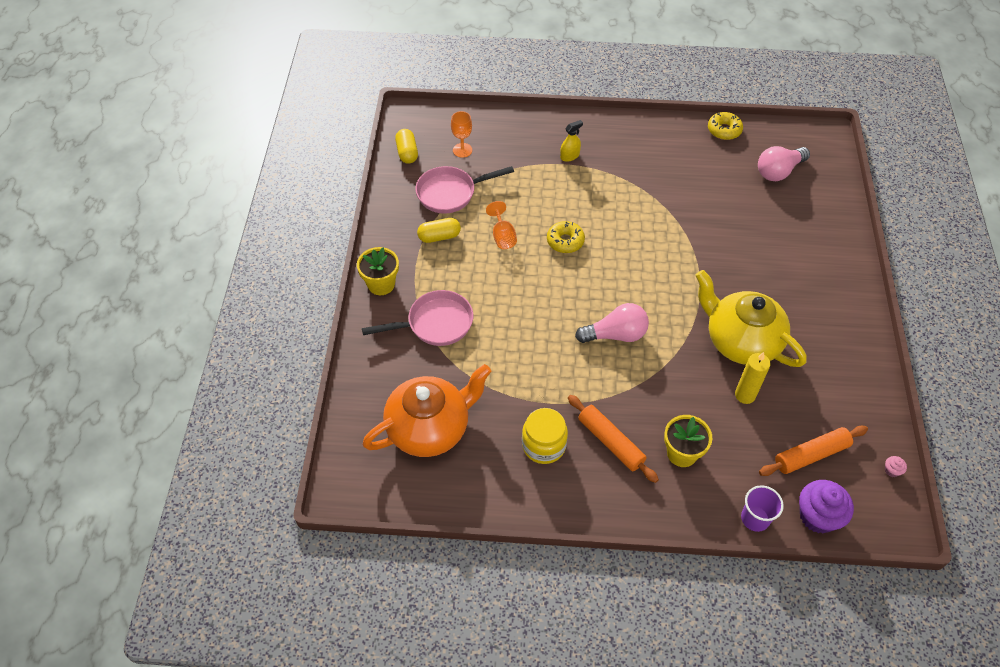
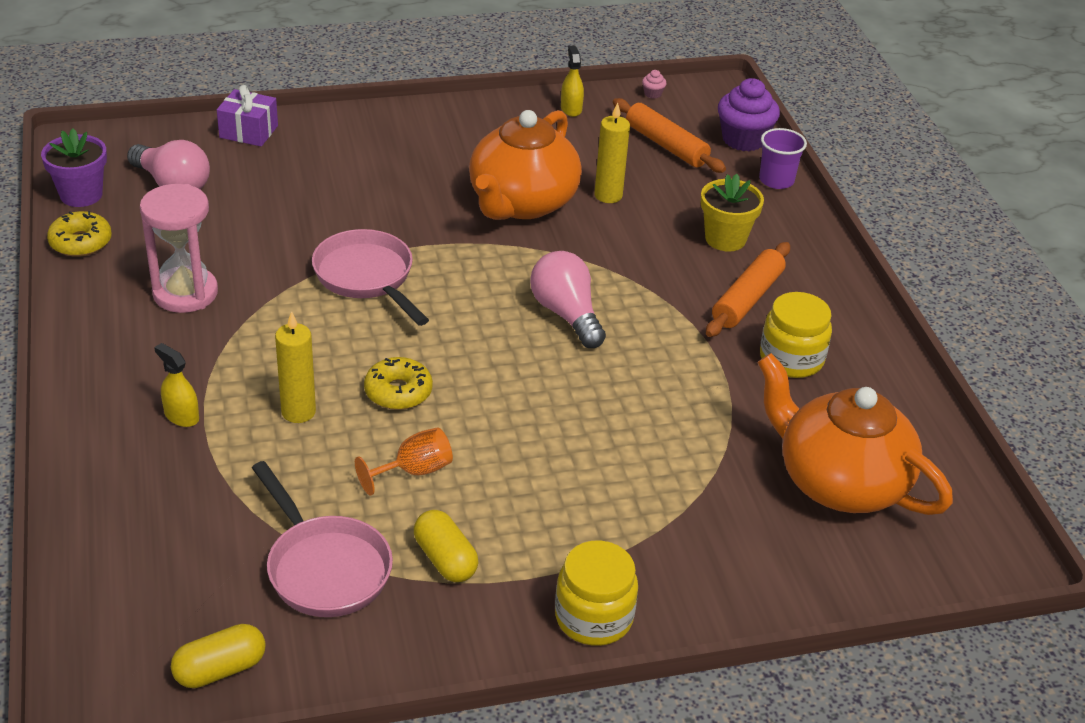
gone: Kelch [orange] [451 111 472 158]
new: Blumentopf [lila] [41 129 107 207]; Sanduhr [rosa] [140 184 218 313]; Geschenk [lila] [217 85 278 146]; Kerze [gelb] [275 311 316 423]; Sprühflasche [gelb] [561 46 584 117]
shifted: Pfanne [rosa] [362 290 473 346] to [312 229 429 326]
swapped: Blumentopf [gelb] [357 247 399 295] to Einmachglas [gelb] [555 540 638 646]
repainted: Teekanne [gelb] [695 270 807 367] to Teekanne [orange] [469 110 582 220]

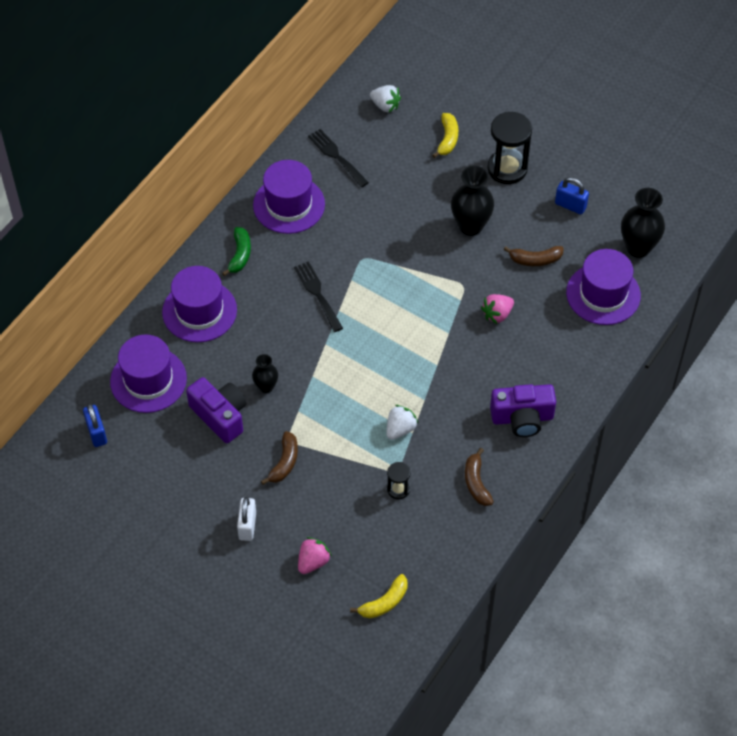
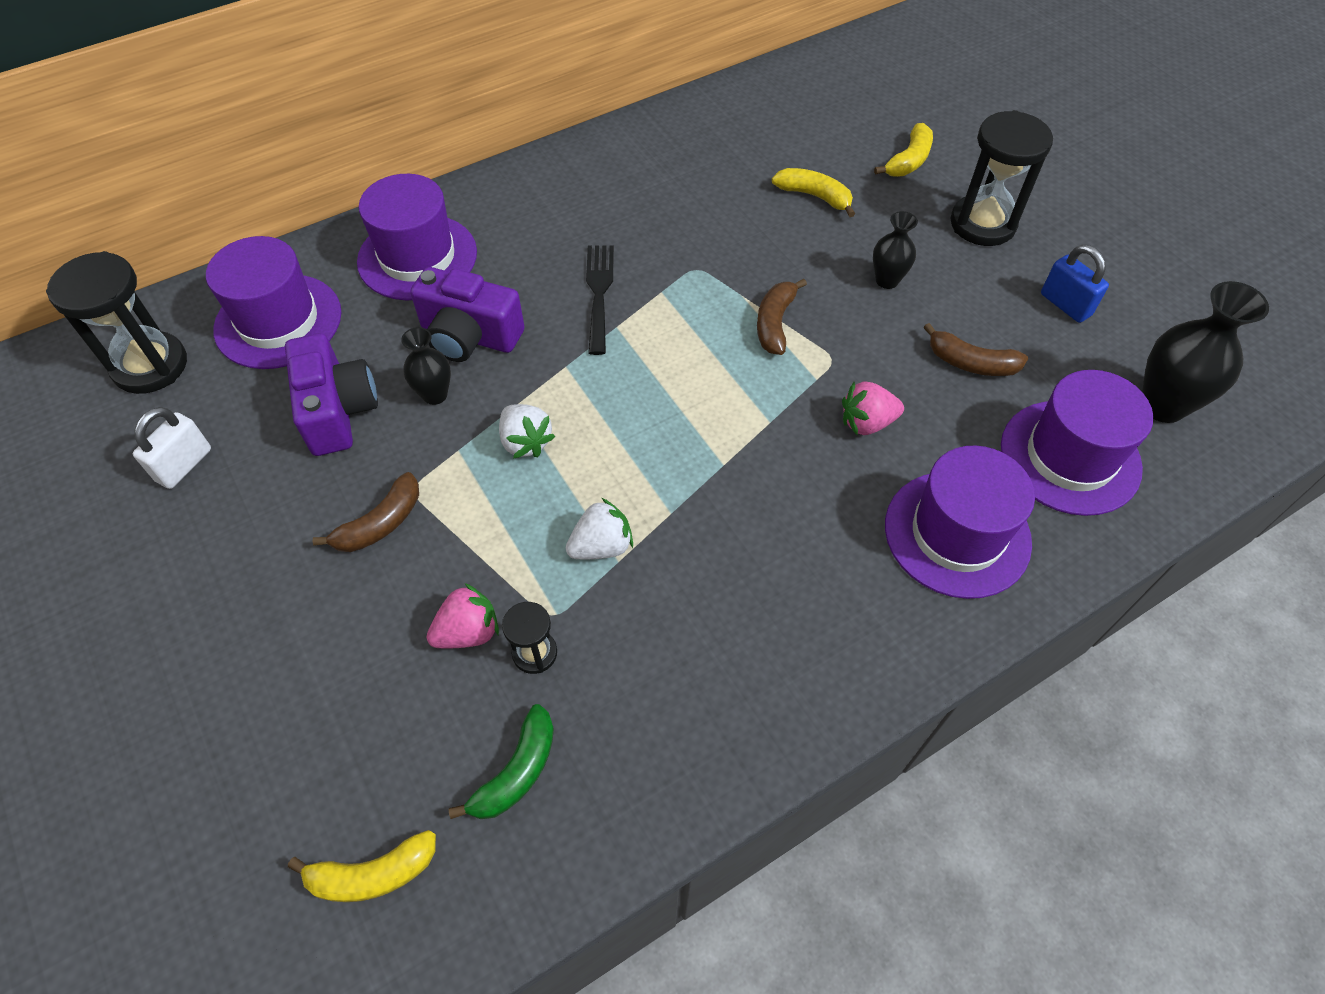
gone: Gabel [schwarz] [308 129 369 187]
new: Banane [gelb] [772 168 855 217]
shifted: Vorhängeschloss [weiß] [237 497 256 541] to [133 407 211 489]; Kamera [lila] [490 384 556 437] to [410 267 525 362]; Erdbeere [rosa] [298 537 332 574] to [427 583 499 648]; Banane [grün] [222 227 251 276] to [449 704 554 819]; Erdbeere [weiß] [370 85 401 113] to [499 404 555 459]; Banane [braun] [465 448 494 506] to [757 278 807 355]; Hut [lila] [253 160 325 234] to [885 445 1035 599]
swapped: Vorhängeschloss [blau] [83 404 107 447] to Sanduhr [schwarz] [46 251 187 394]
scaled: Vase [schwarz] [451 166 494 236] = [873 211 918 289] x0.57

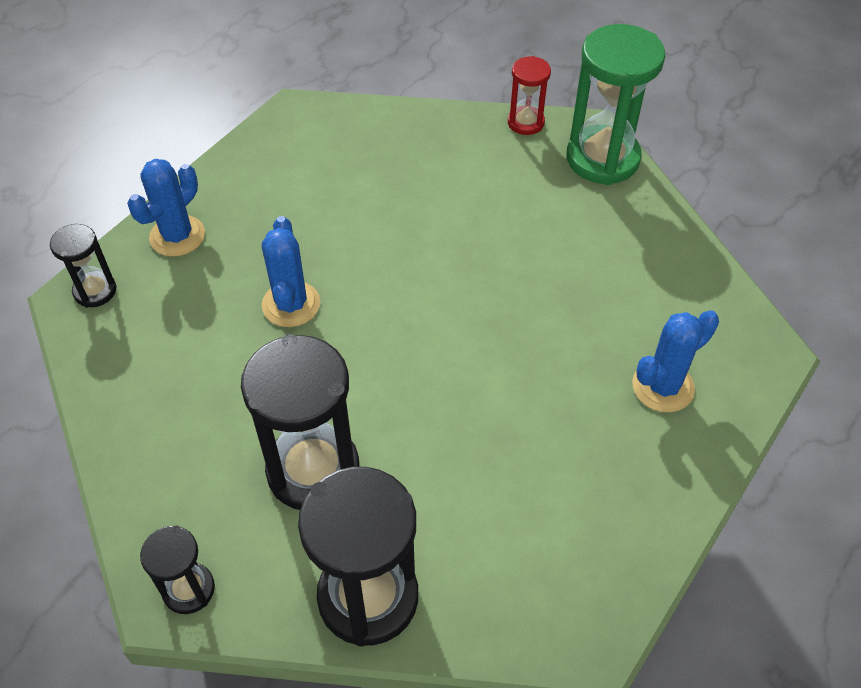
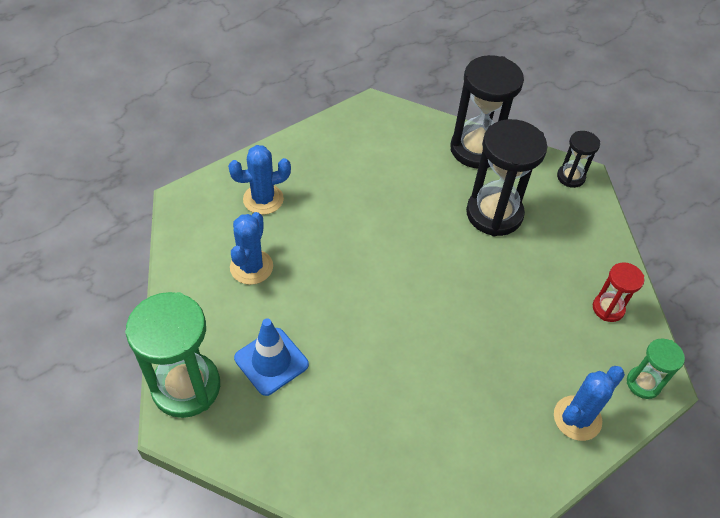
new: Leitkegel [blau] [234 318 309 396]
shifted: Kaktus [blau] [261 216 320 327] to [230 212 273 285]; Sanduhr [rot] [508 56 551 135] to [593 262 644 322]
repainted: Sanduhr [schwarz] [50 224 117 308] to Sanduhr [grün] [627 338 685 399]

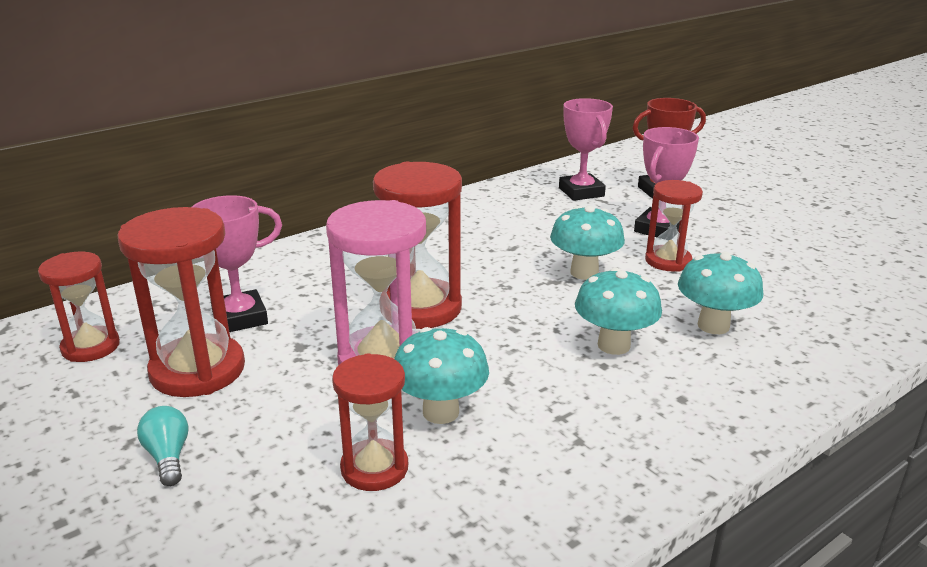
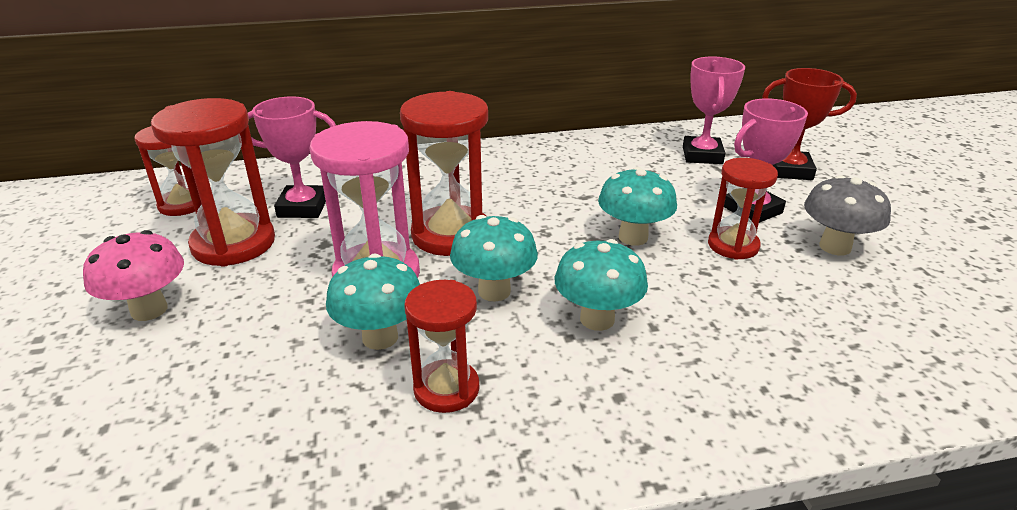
new: Pilz [grau] [804 175 891 255]
shifted: Sanduhr [rot] [332 353 408 491] to [404 280 480 413]; Pilz [türkis] [678 252 763 334] to [450 215 538 302]
swapped: Glühbirne [türkis] [137 406 188 486] to Pilz [rosa] [83 230 184 321]

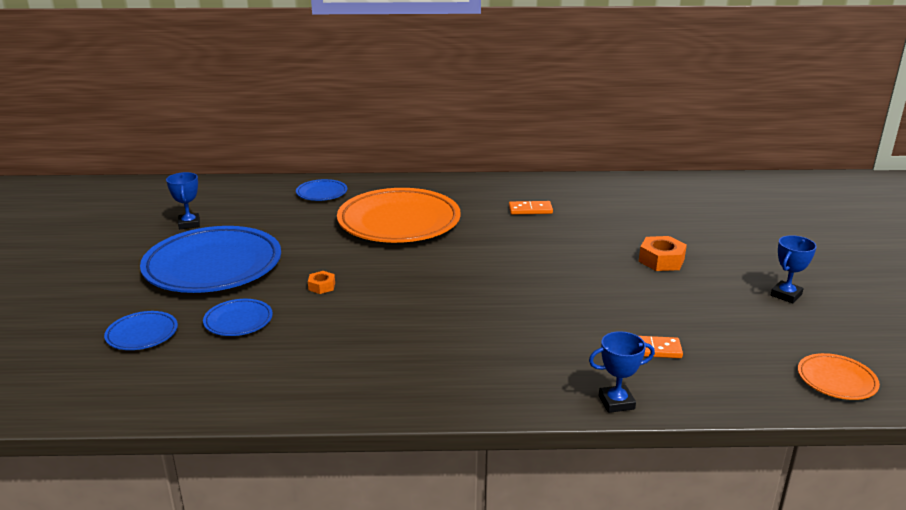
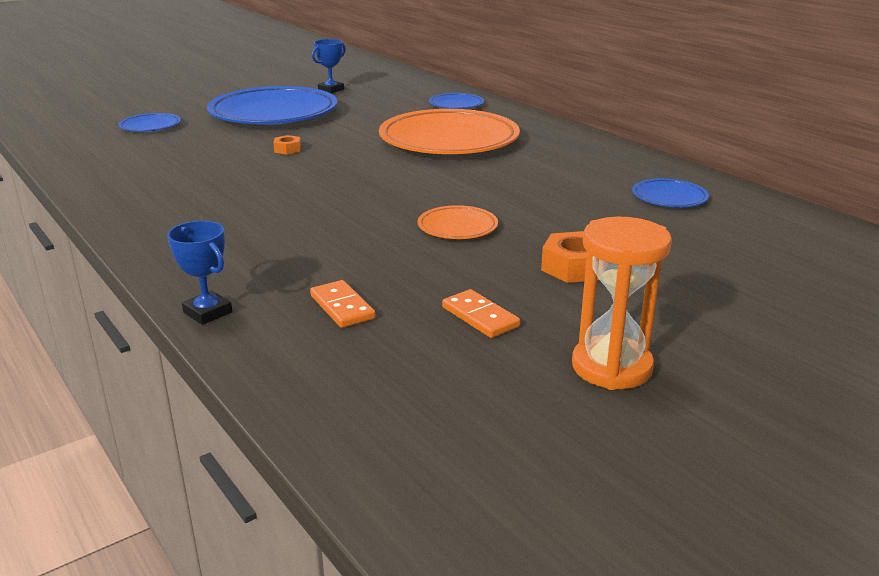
shifted: Teller [orange] [798 353 880 400] to [418 205 498 239]; Dominostein [orange] [509 201 553 214] to [442 289 520 338]; Teller [blau] [203 299 273 336] to [632 178 709 207]
swapped: Pokal [blau] [771 235 817 303] to Sanduhr [orange] [572 217 672 390]

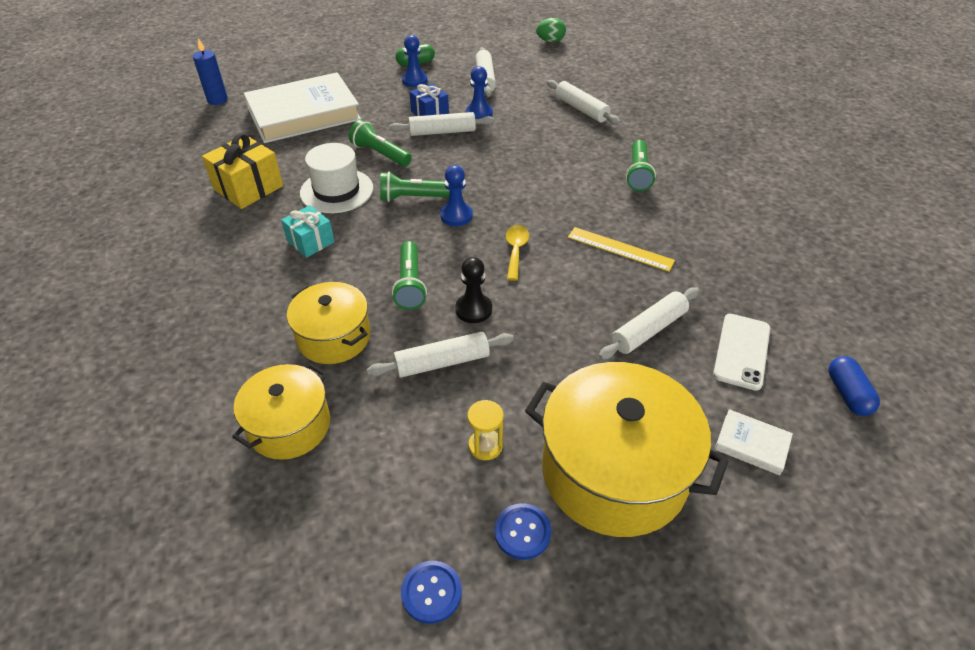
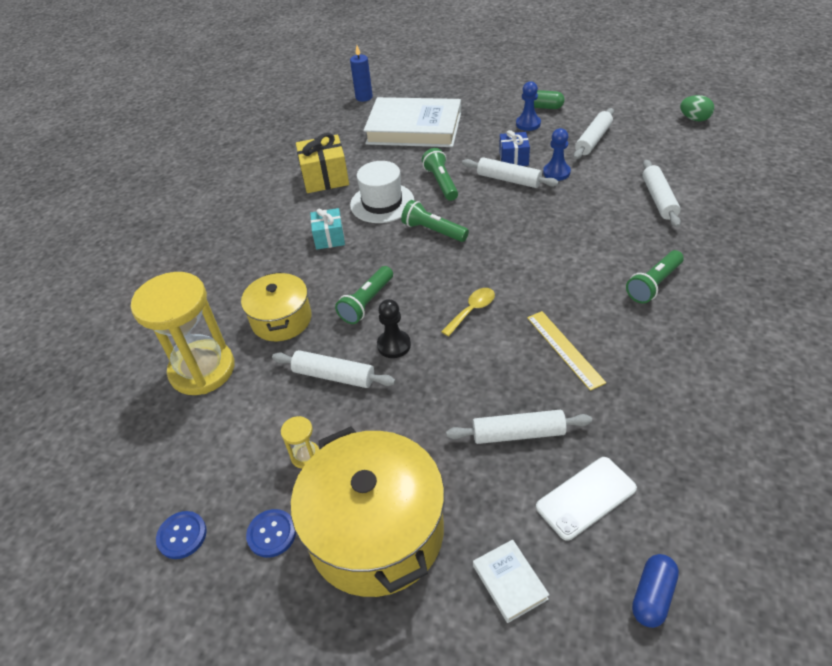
gone: Bauer [blau] [440 165 472 226]
swapped: Kochtopf [gelb] [232 364 330 460] to Sanduhr [gelb] [131 272 235 395]

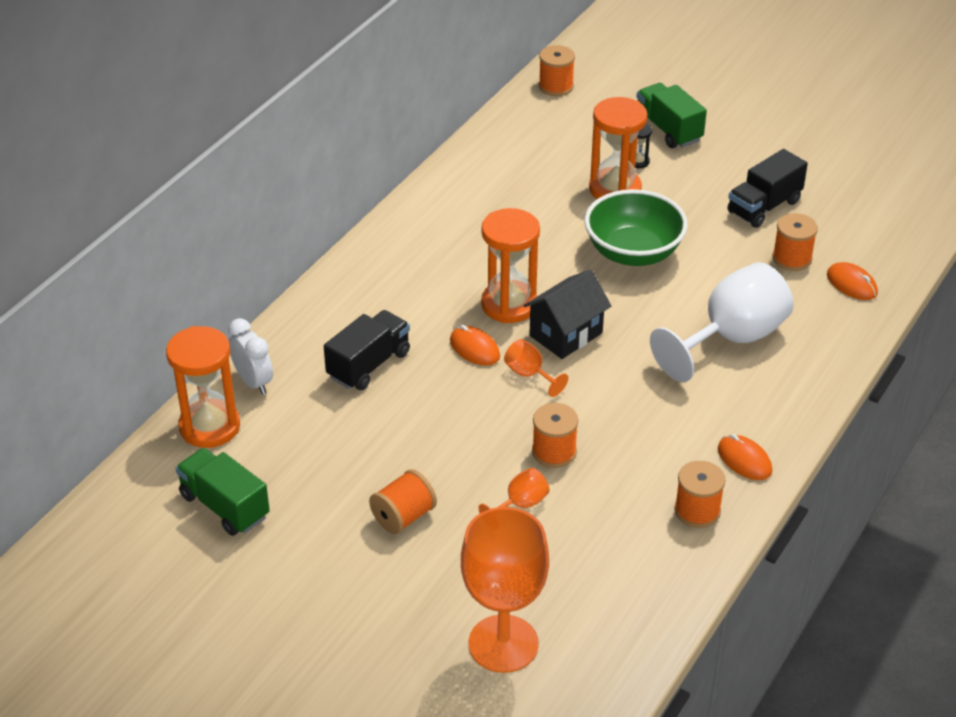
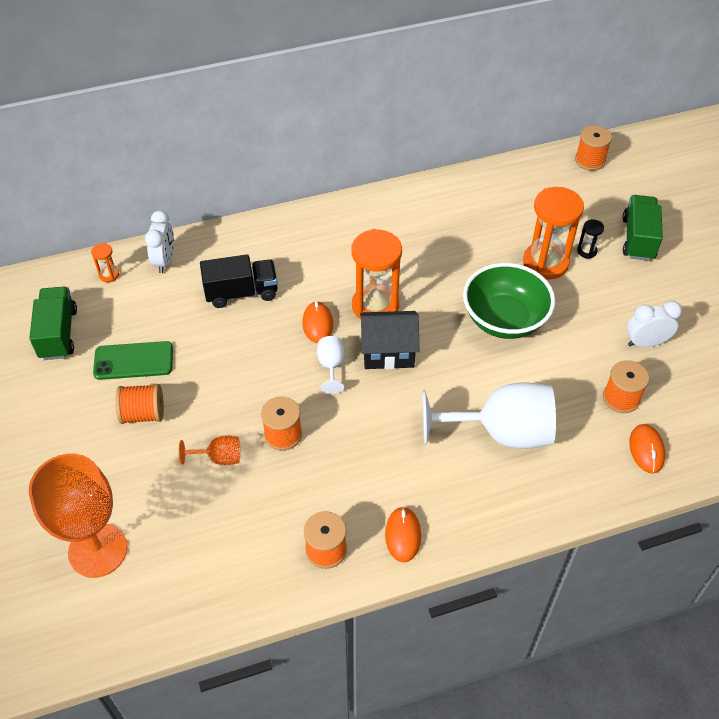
new: Handy [grün] [93 341 173 380]
swapped: Lastwagen [schwarz] [727 149 808 228] to Wecker [weiß] [627 301 682 347]
repainted: Kelch [orange] [504 339 568 397] to Kelch [weiß] [317 336 345 394]
scaled: Sanduhr [orange] [166 326 240 448] = [91 243 119 282] x0.44

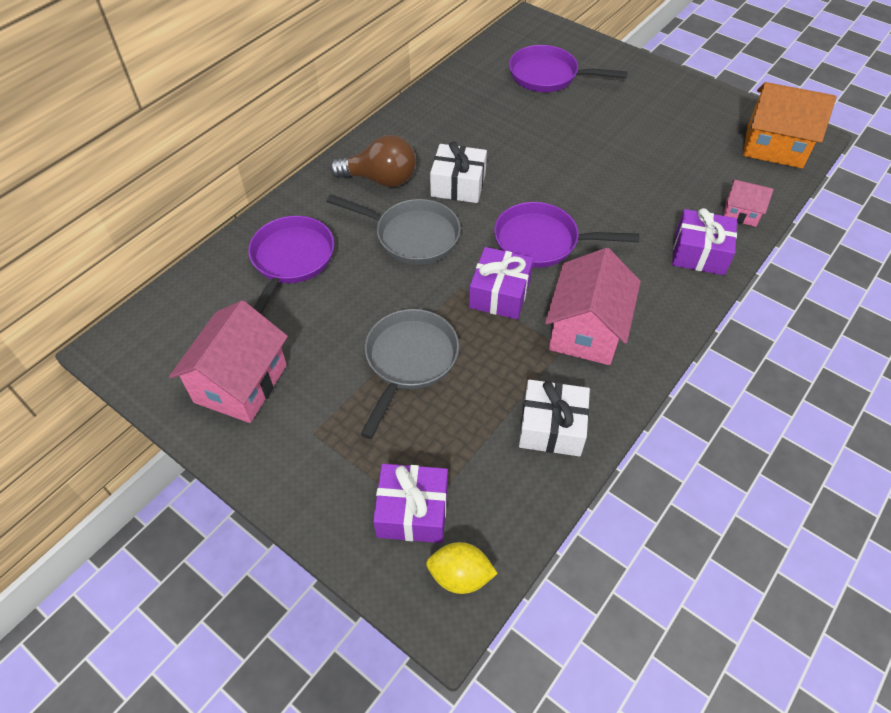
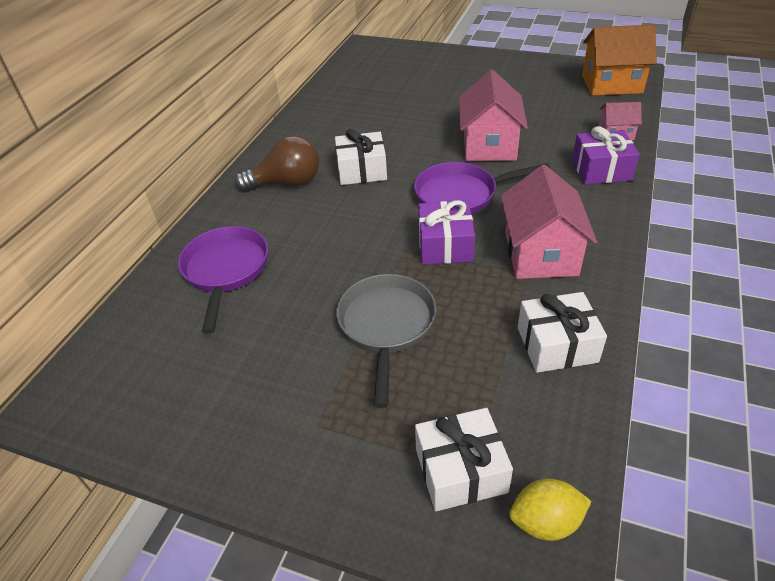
gone: Pfanne [grau] [326 194 461 265]; Pfanne [lila] [509 45 628 92]
shifted: Haus [rosa] [169 300 288 423] to [459 70 528 161]
repainted: Geschenk [lila] [373 464 448 543] to Geschenk [weiß] [415 408 513 511]

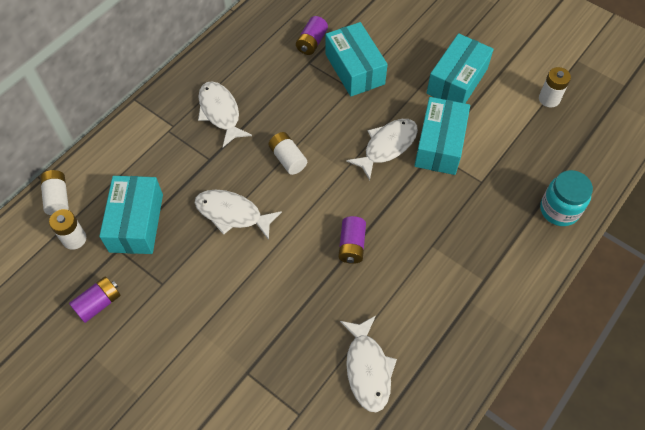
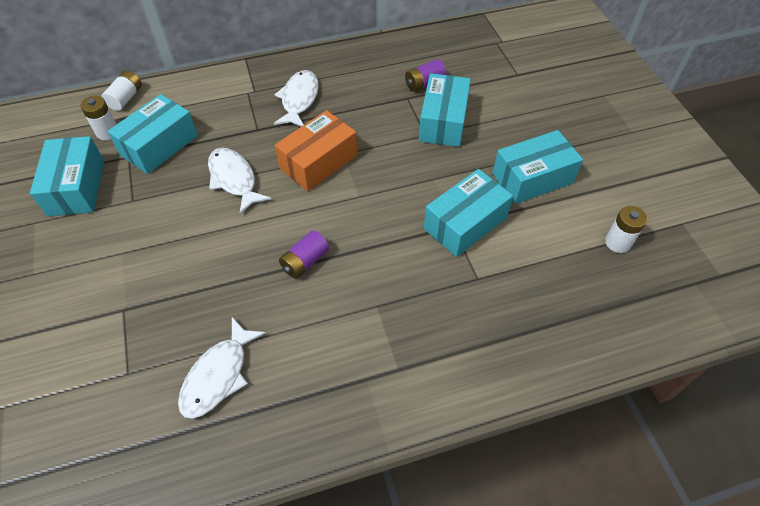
gone: Fisch [weiß] [346 119 418 180]; Einmachglas [türkis] [540 170 593 226]
swapped: Batterie [lila] [69 276 121 323] to Schachtel [türkis] [30 136 104 216]; Batterie [weiß] [268 132 307 175] to Schachtel [orange] [275 110 357 191]

